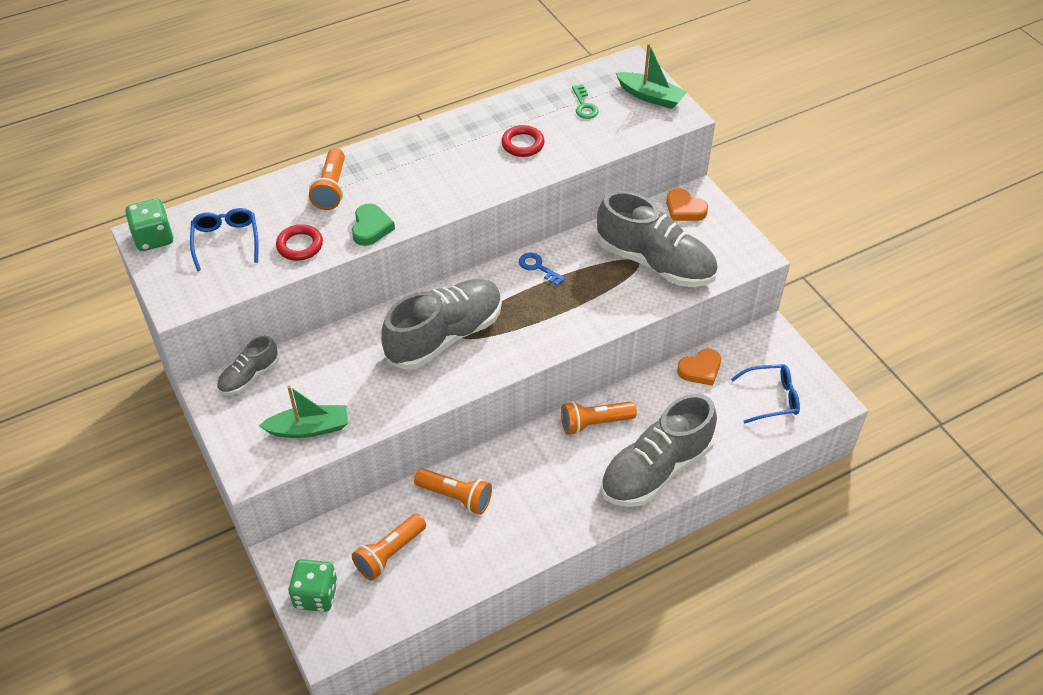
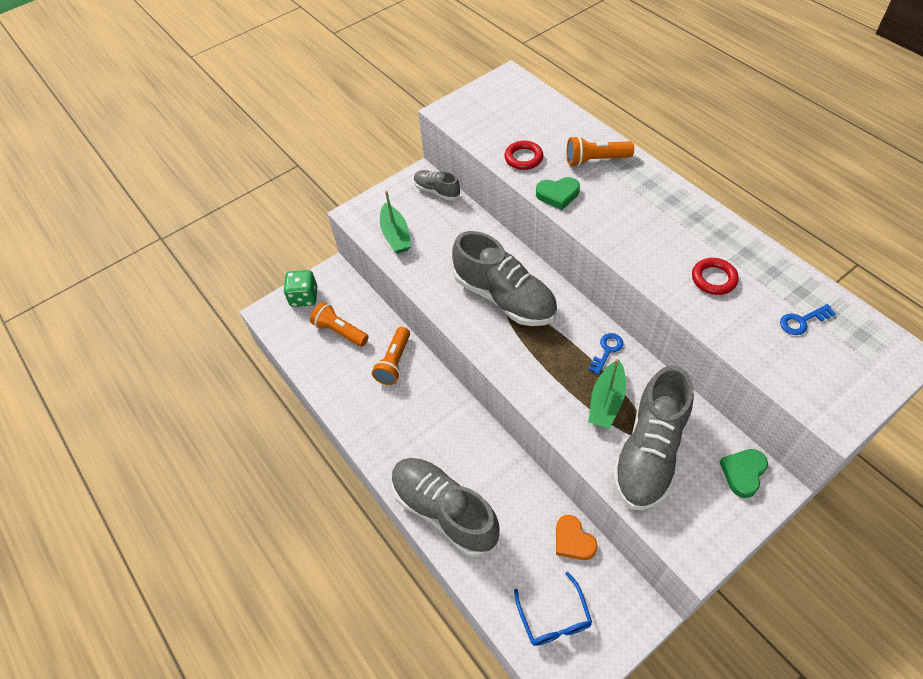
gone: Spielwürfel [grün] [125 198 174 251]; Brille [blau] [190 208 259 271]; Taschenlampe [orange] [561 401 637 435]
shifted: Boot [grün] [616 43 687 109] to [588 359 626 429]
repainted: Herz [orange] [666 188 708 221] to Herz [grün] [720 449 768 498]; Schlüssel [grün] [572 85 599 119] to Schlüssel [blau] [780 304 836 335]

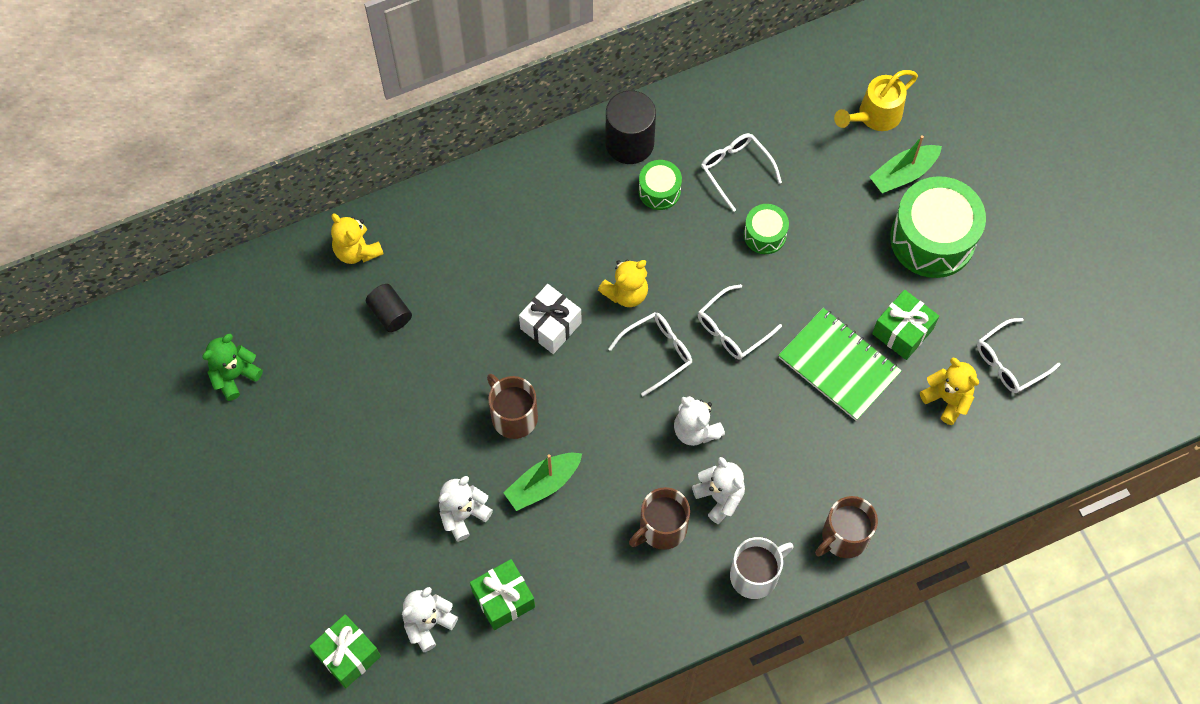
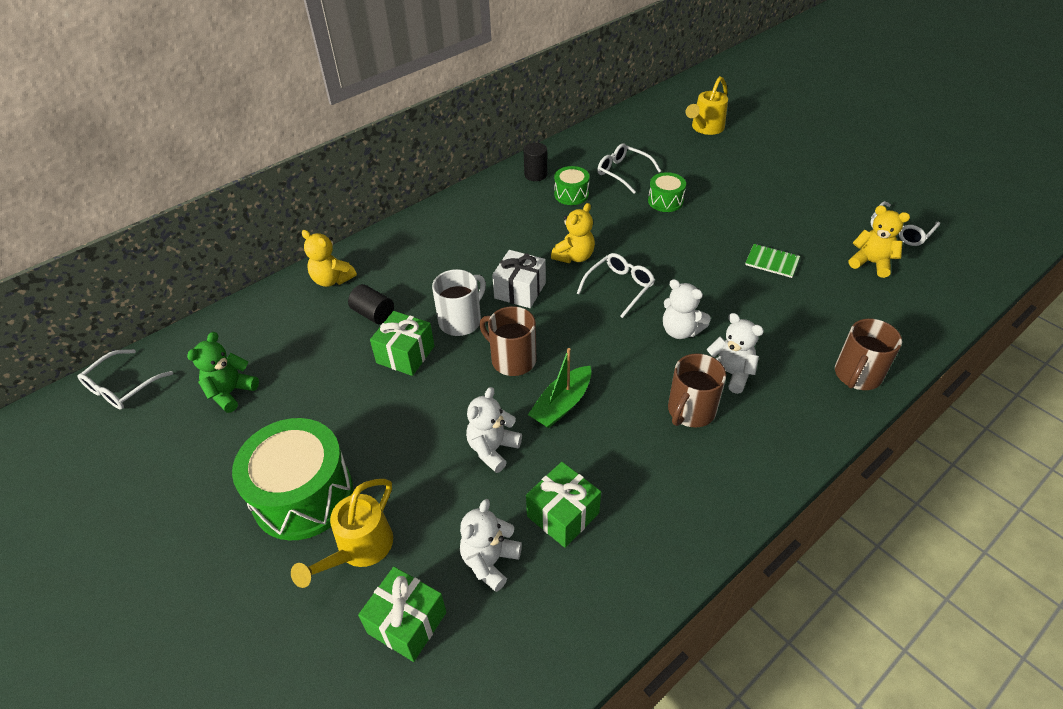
gone: Boot [grün] [870 135 942 193]
new: Gießkanne [gelb] [291 479 393 588]
shifted: Brille [weiß] [698 284 782 360] to [78 349 173 409]; Trommel [grün] [890 176 986 278] to [232 418 353 541]; Geschenk [grün] [872 290 939 360] to [370 311 434 376]; Tasse [weiß] [730 537 793 599] to [432 269 486 336]
scaled: Vollzylinder [schwarz] [606 90 656 164] = [523 142 547 181] x0.59; Notizbuch [grün] [778 308 902 421] = [745 244 800 278] x0.53

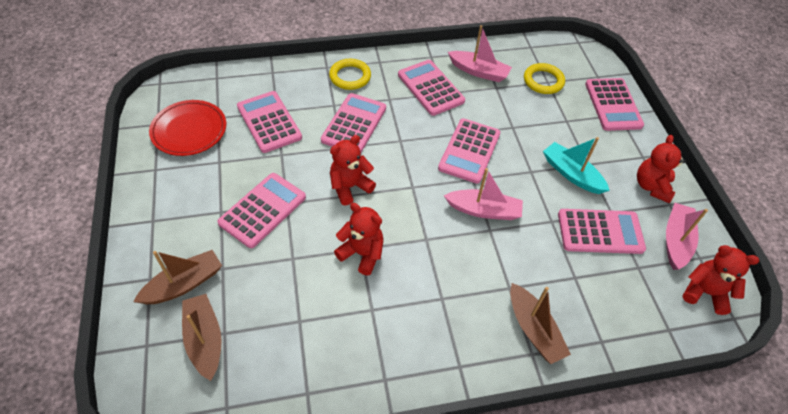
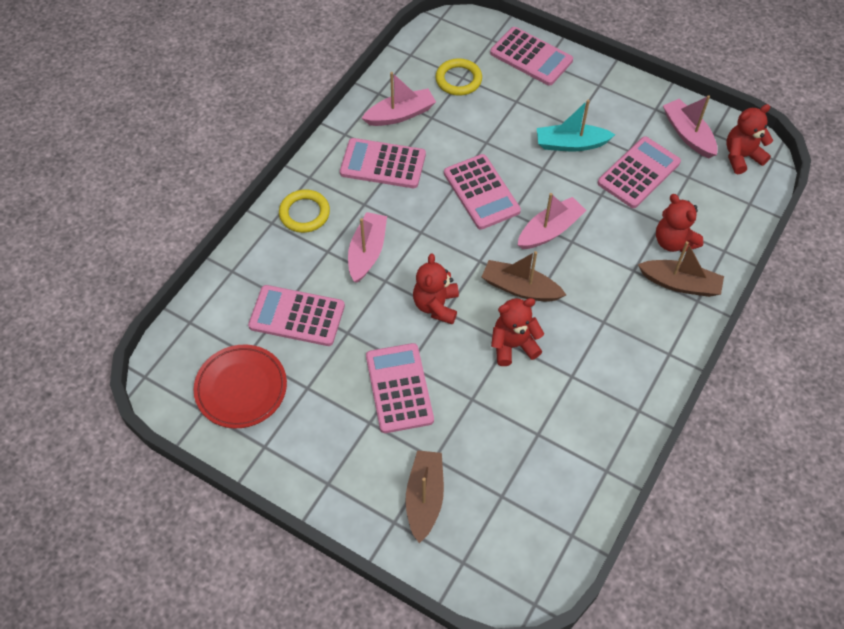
shifted: Boot [braun] [182 294 222 381] to [482 251 566 302]; Teddybär [rot] [637 135 686 203] to [656 194 703 252]
swapped: Taschenrechner [rosa] [321 93 386 153] to Boot [rosa] [348 212 387 283]

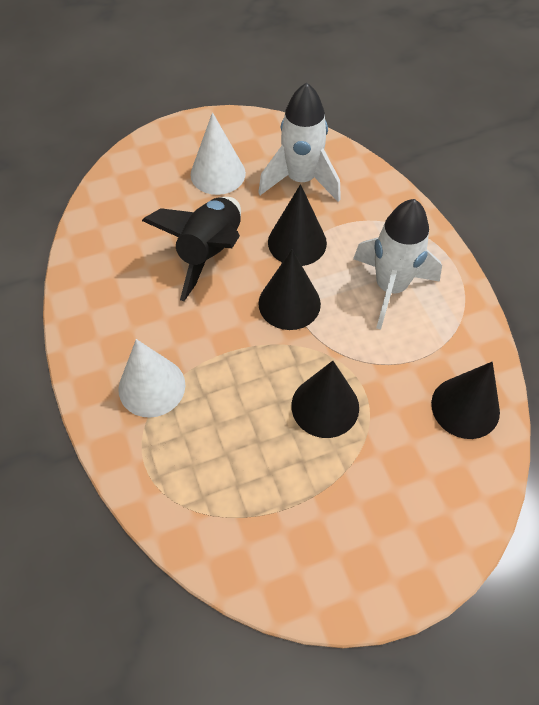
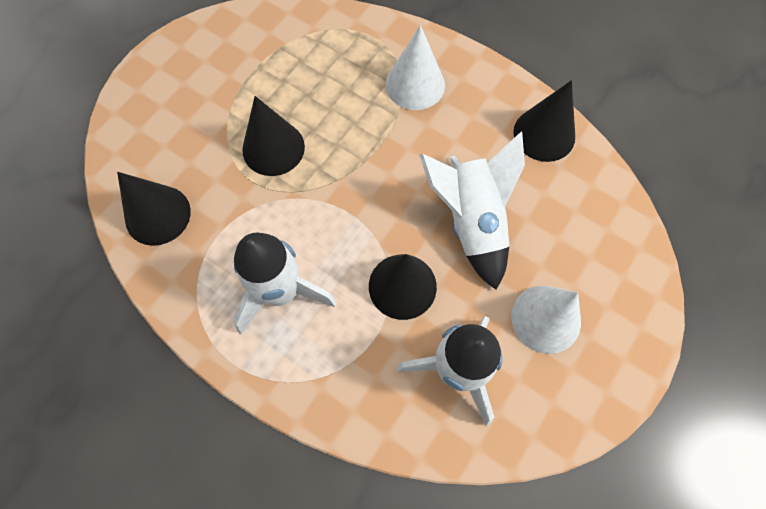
shifted: Kegel [schwarz] [258 249 321 330] to [513 80 575 162]
repainted: Rakete [schwarz] [142 197 241 301] to Rakete [weiß] [419 132 525 290]

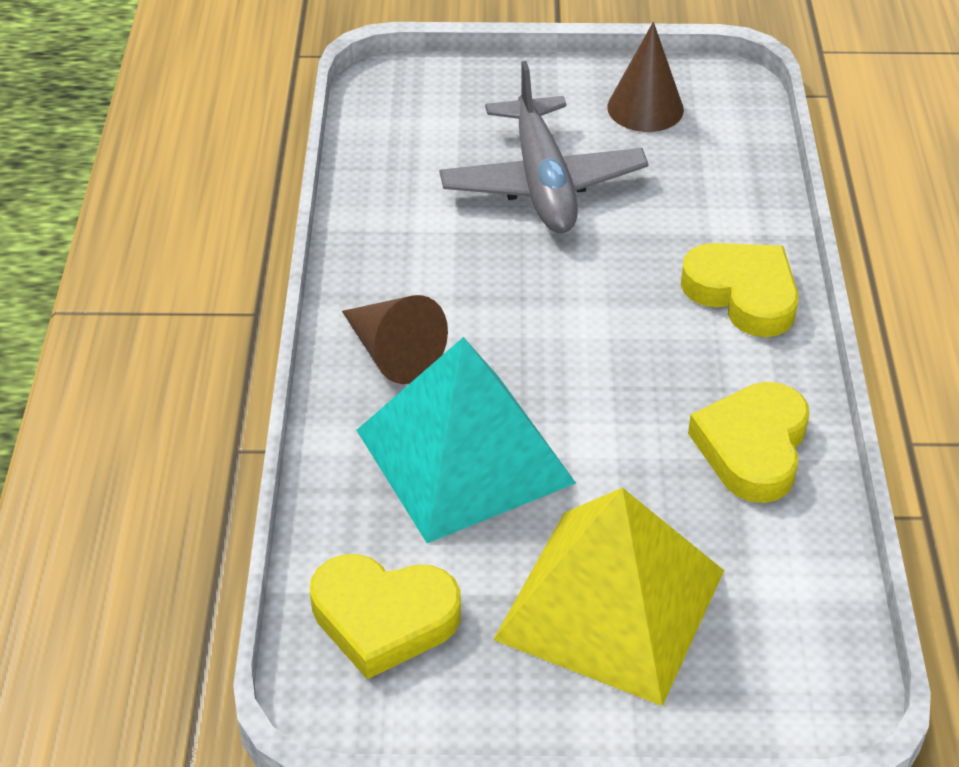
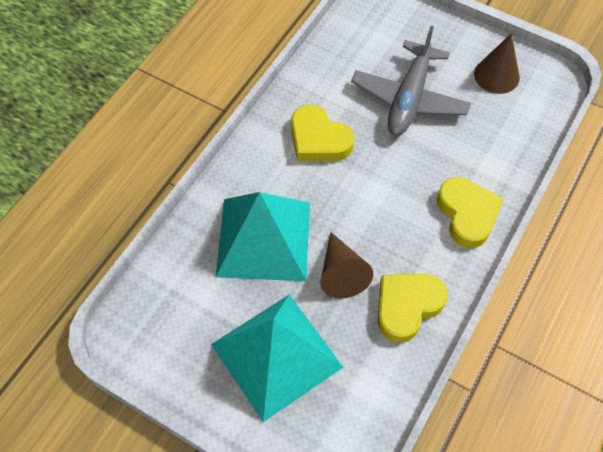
shifted: Herz [gelb] [310 554 461 679] to [291 105 354 161]; Kegel [braun] [342 295 448 384] to [320 232 373 298]
repainted: Pyramide [gelb] [493 487 724 706] to Pyramide [türkis] [211 295 343 422]

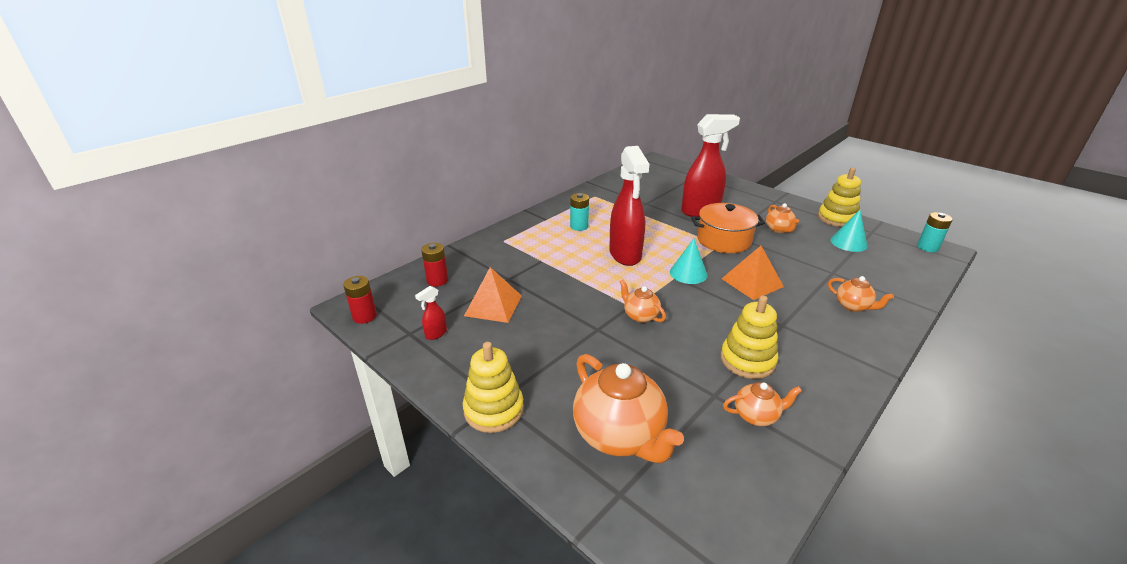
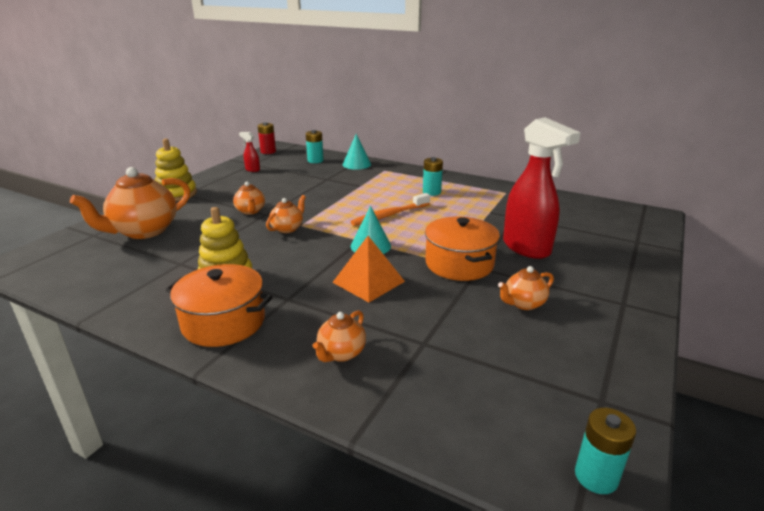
gone: Pyramide [orange] [464 267 522 323]; Stapelspielzeug [gelb] [818 168 861 227]
new: Kochtopf [orange] [166 264 273 347]
shifted: Teekanne [orange] [723 382 802 426] to [233 182 265 215]; Kegel [türkis] [831 210 867 252] to [342 134 371 170]
swapped: Sprühflasche [rot] [609 146 649 266] to Zahnbürste [orange] [350 193 430 226]
repainted: Batterie [rot] [421 243 448 287] to Batterie [türkis] [306 130 324 163]

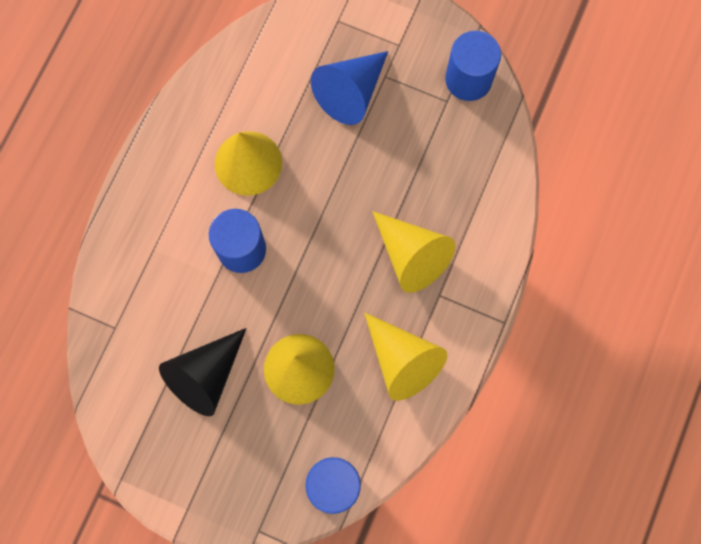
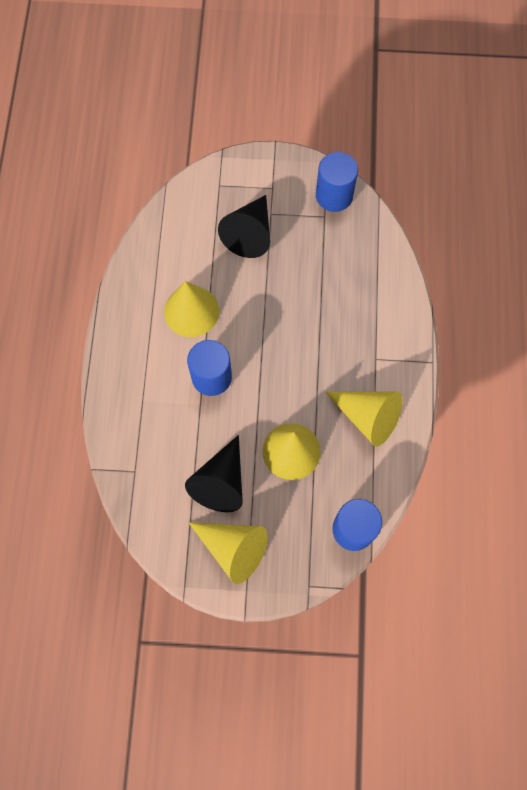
shifted: Kegel [gelb] [372 211 455 293] to [188 522 268 584]
repainted: Kegel [blau] [311 51 388 125] to Kegel [schwarz] [218 195 270 258]

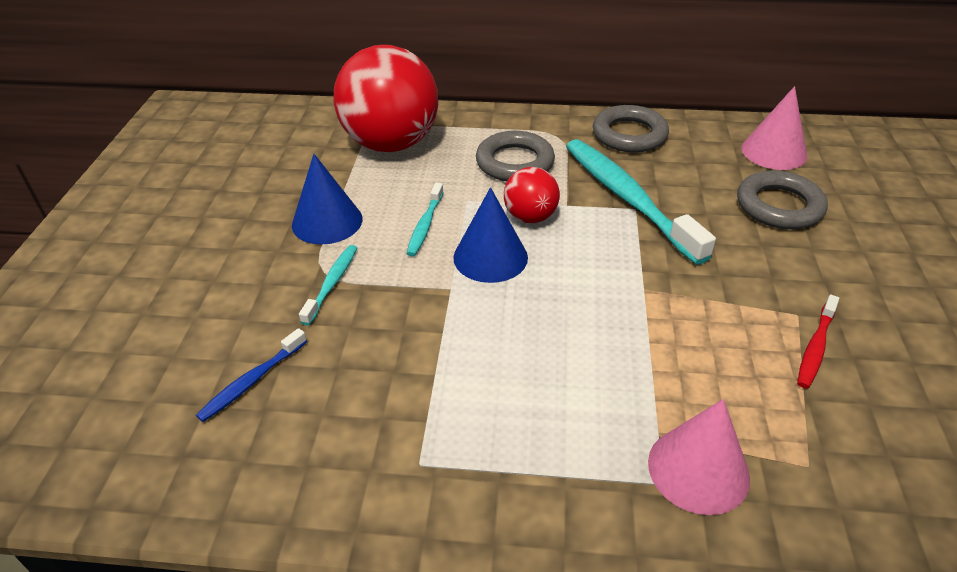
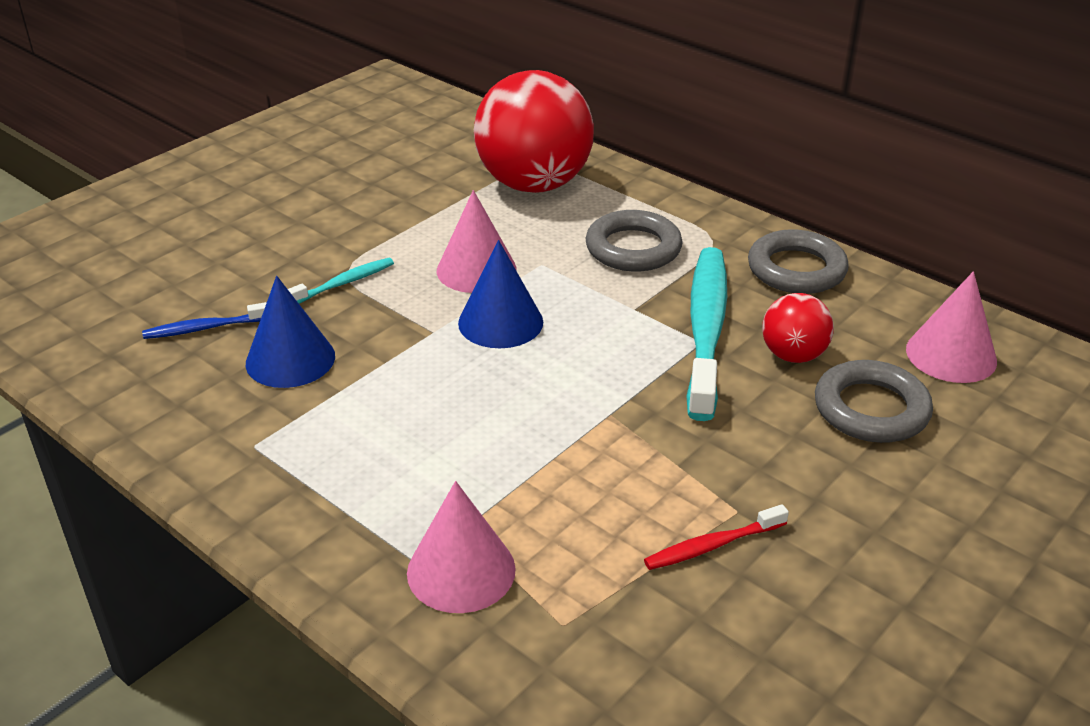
shifted: Kegel [blau] [292 154 362 245] to [246 276 335 388]; Ball [rot] [504 167 560 223] to [762 293 834 363]
swapped: Zahnbürste [türkis] [406 183 444 257] to Kegel [rosa] [437 190 517 293]

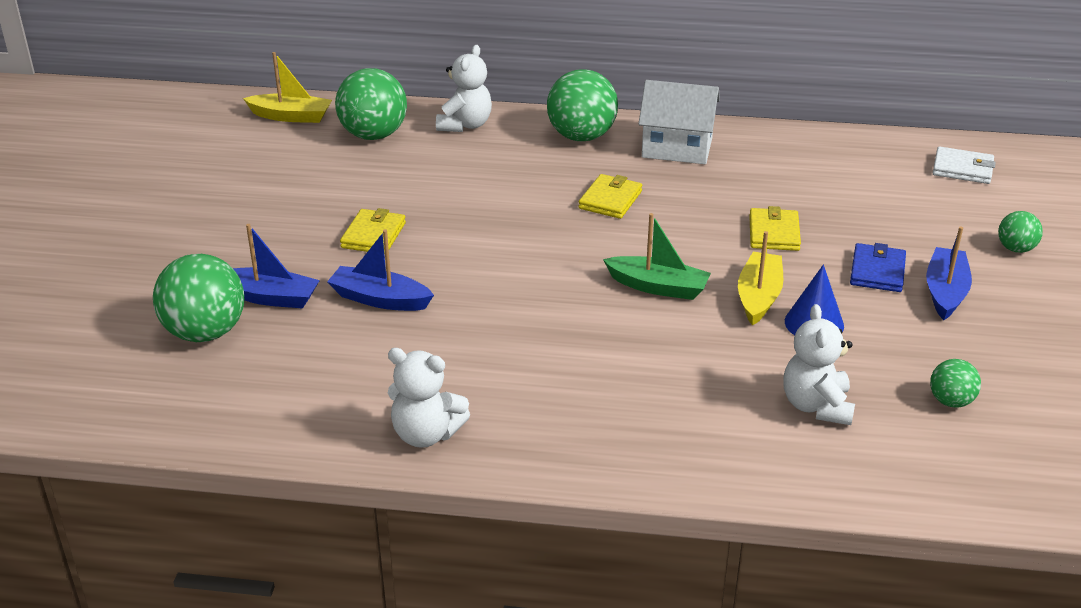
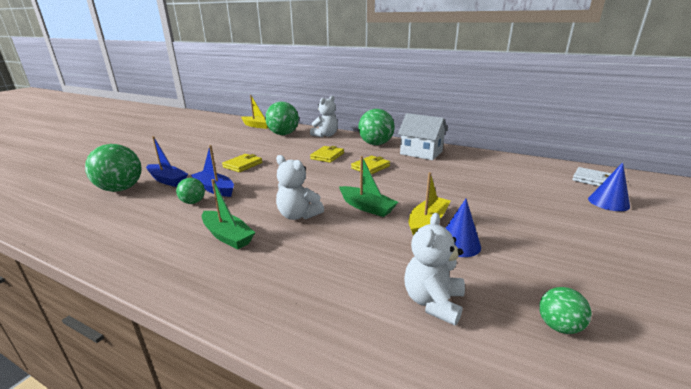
gone: Geldbörse [blau] [850 243 906 292]; Boot [blau] [926 227 972 320]
new: Boot [grün] [202 179 255 249]; Kegel [blau] [588 163 630 211]
shifted: Ball [grün] [998 211 1043 253] to [176 178 205 204]; Teddybär [weiß] [388 348 470 448] to [276 155 324 220]; Geldbörse [gelb] [749 206 801 251] to [310 146 344 163]

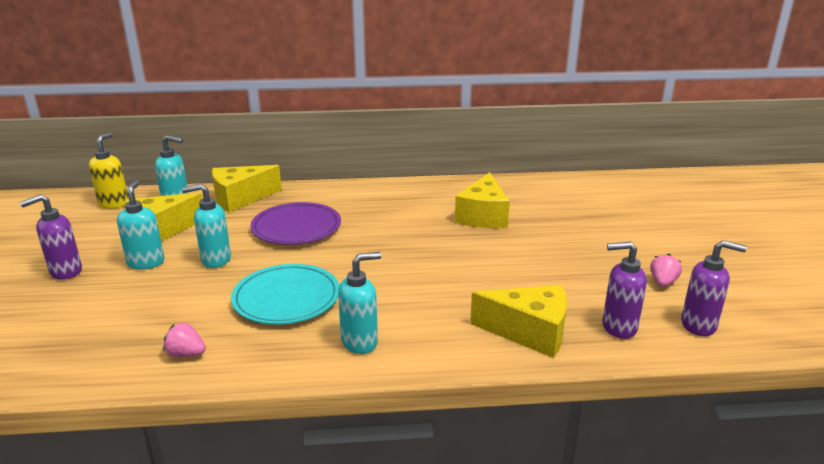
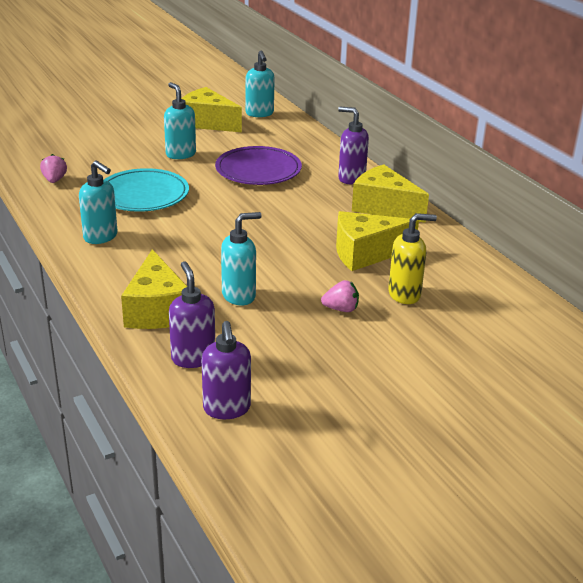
shifted: Seifenspender [türkis] [117 180 165 269] to [221 212 262 305]; Erdbeere [rosa] [650 254 682 287] to [321 280 359 312]; Seifenspender [lila] [20 194 82 280] to [338 107 369 184]; Käse [gelb] [212 165 282 212] to [352 164 429 223]; Seifenspender [gelb] [89 133 129 209] to [388 213 437 304]

